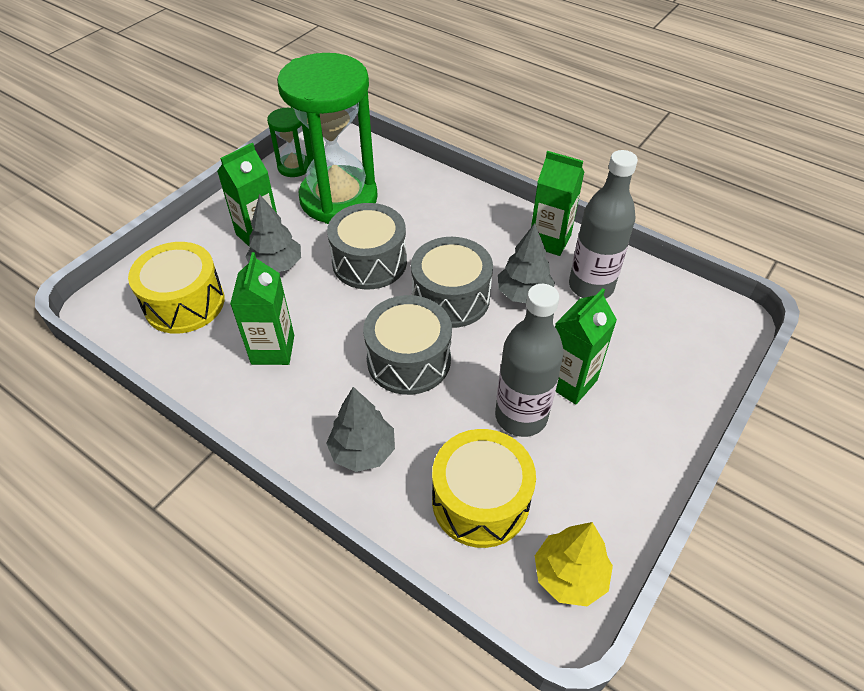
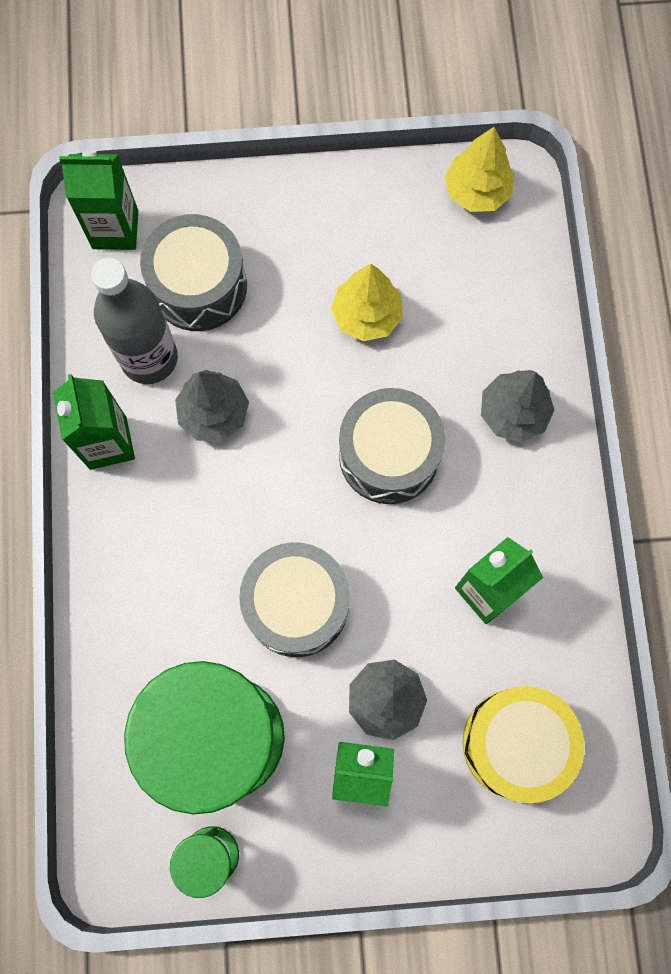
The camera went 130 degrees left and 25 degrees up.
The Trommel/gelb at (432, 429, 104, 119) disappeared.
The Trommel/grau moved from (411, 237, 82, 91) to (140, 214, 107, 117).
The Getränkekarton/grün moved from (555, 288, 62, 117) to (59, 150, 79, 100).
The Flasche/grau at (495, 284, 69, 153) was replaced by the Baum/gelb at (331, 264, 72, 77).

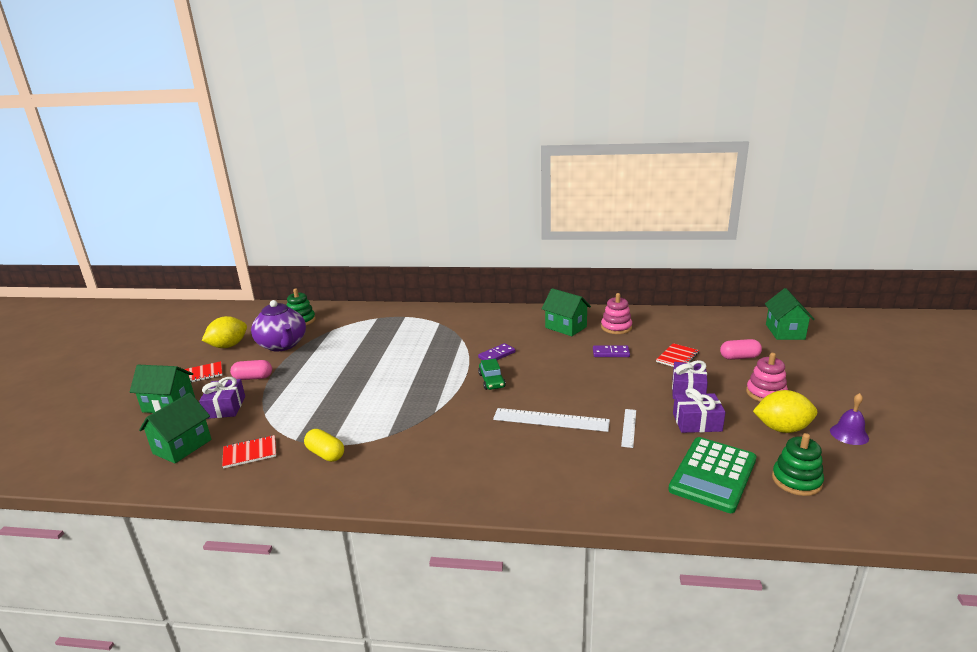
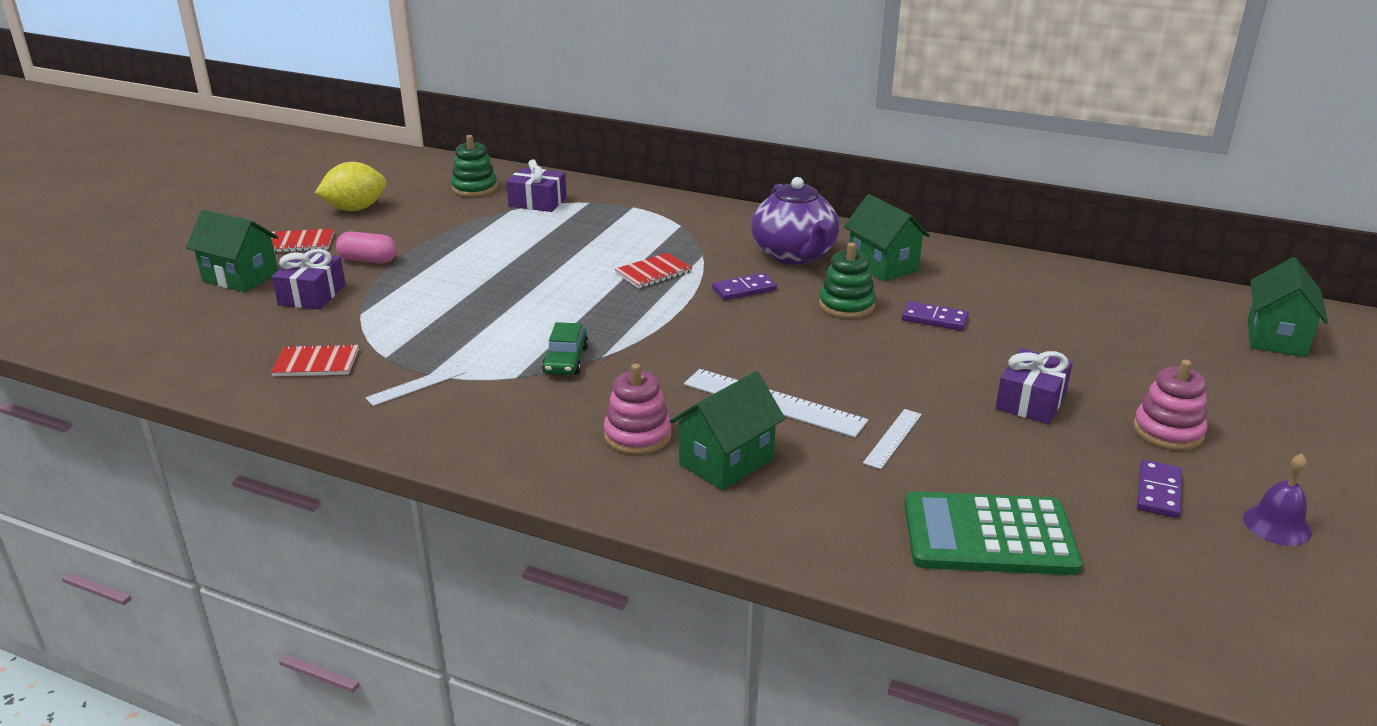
The camera went 15 degrees right and 5 degrees up.
The Kapsel/rosa at (720, 339, 42, 21) disappeared.
The Haus/grün moved from (139, 393, 73, 70) to (670, 371, 115, 119).
The Teekanne/lila moved from (251, 300, 55, 52) to (751, 177, 88, 87).
The Auto/grün moved from (478, 359, 28, 31) to (542, 322, 47, 53).
The Stapelspielzeug/rosa moved from (601, 293, 31, 41) to (604, 364, 68, 91).
The Notizbuch/rot moved from (656, 343, 43, 24) to (615, 253, 77, 35).
The Geschenk/lila moved from (673, 388, 52, 45) to (506, 159, 61, 53).
The Stapelspielzeug/grün moved from (772, 433, 52, 63) to (819, 243, 57, 75).
The Kapsel/gelb at (304, 429, 40, 33) was replaced by the Lineal/weiß at (365, 365, 102, 41).
The Zitrone/gelb at (753, 390, 64, 43) was replaced by the Dominostein/lila at (1137, 460, 45, 58).
The Taschenrechner/grün at (668, 437, 88, 76) turned 45 degrees clockwise.

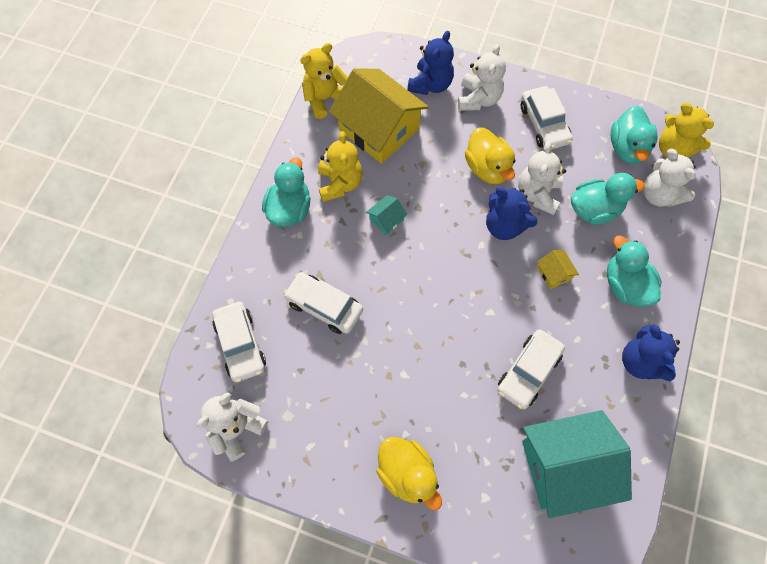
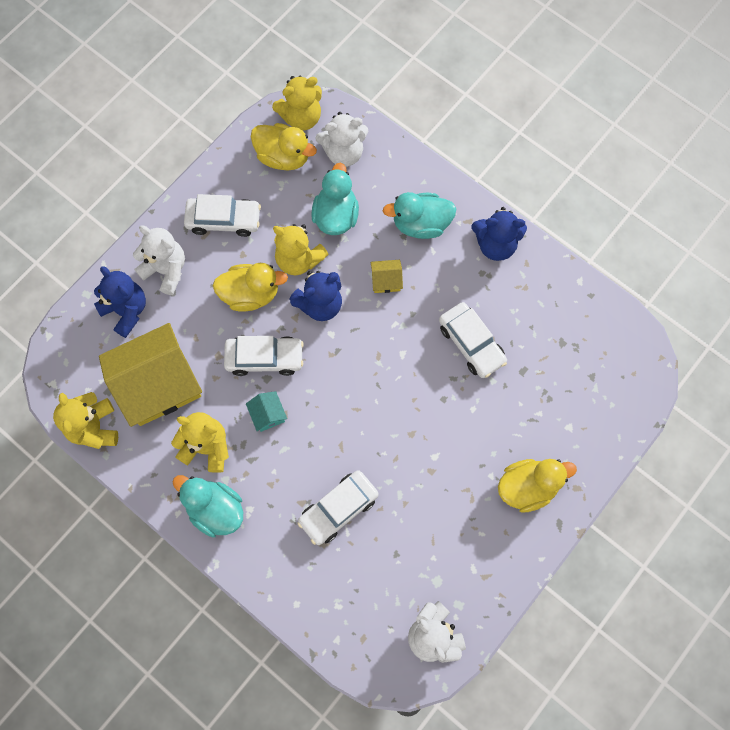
The camera went 70 degrees left and 5 degrees up.
The Haus/türkis at (522, 410, 110, 108) disappeared.
The Auto/weiß moved from (212, 302, 54, 81) to (224, 336, 80, 40).
The Teddybär/weiß at (518, 142, 48, 73) became the Teddybär/gelb at (273, 224, 56, 51).
The Ente/türkis at (611, 106, 47, 58) became the Ente/gelb at (251, 123, 66, 48).

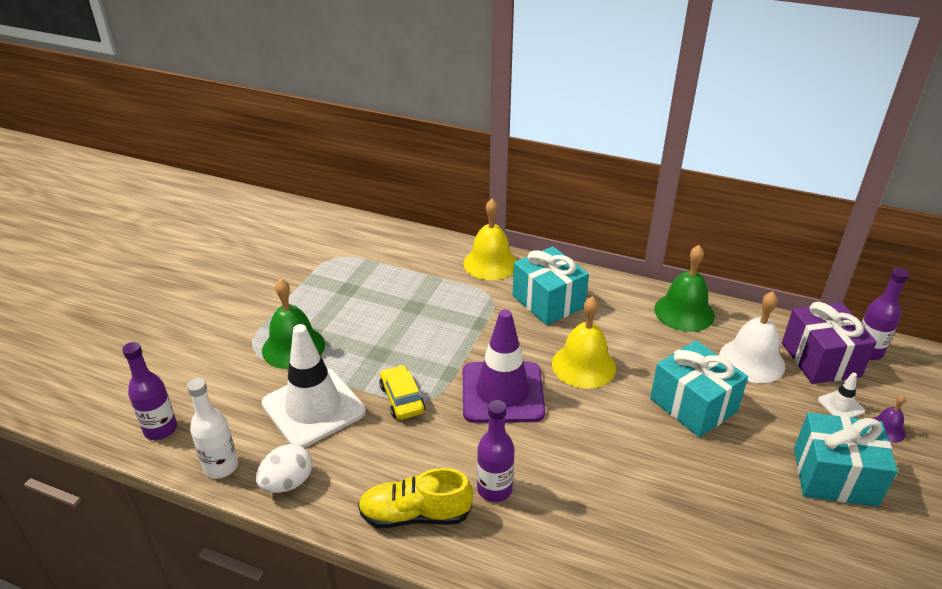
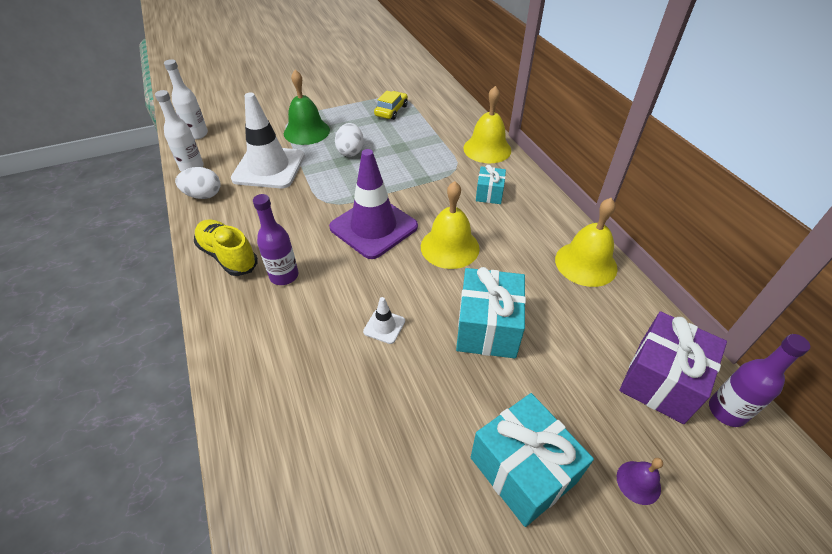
The camera went 45 degrees right and 10 degrees up.
The Glocke/weiß at (719, 291, 66, 92) disappeared.
The Ei/weiß at (335, 123, 29, 34) appeared.
The Auto/gelb moved from (379, 365, 46, 55) to (374, 90, 34, 30).
The Leitkegel/weiß moved from (818, 373, 47, 45) to (363, 297, 42, 47).
The Flasche/lila at (122, 342, 55, 98) became the Flasche/weiß at (164, 59, 44, 80).
The Glocke/grün at (654, 245, 61, 87) became the Glocke/gelb at (555, 198, 63, 89).
The Geschenk/türkis at (513, 246, 76, 79) changed to 0.56 times the size.

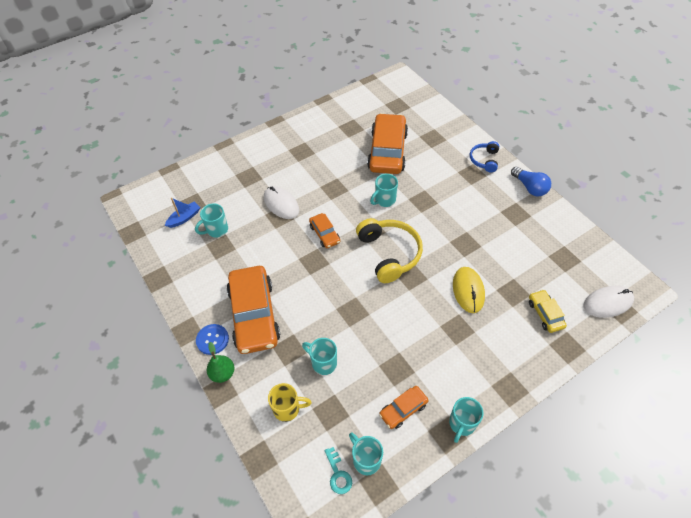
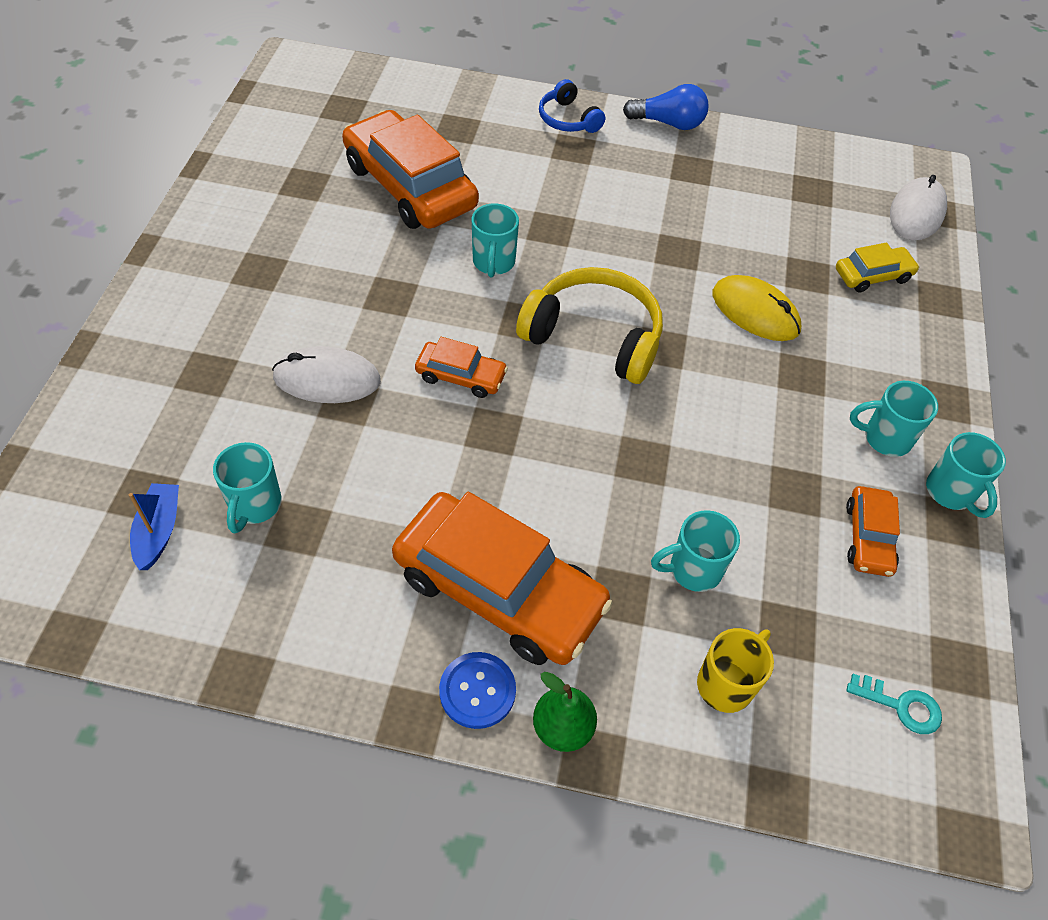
The camera went 50 degrees left and 0 degrees up.
The Tasse/türkis moved from (349, 433, 34, 42) to (850, 381, 88, 76).
The Auto/gelb at (529, 290, 38, 43) turned 135 degrees clockwise.

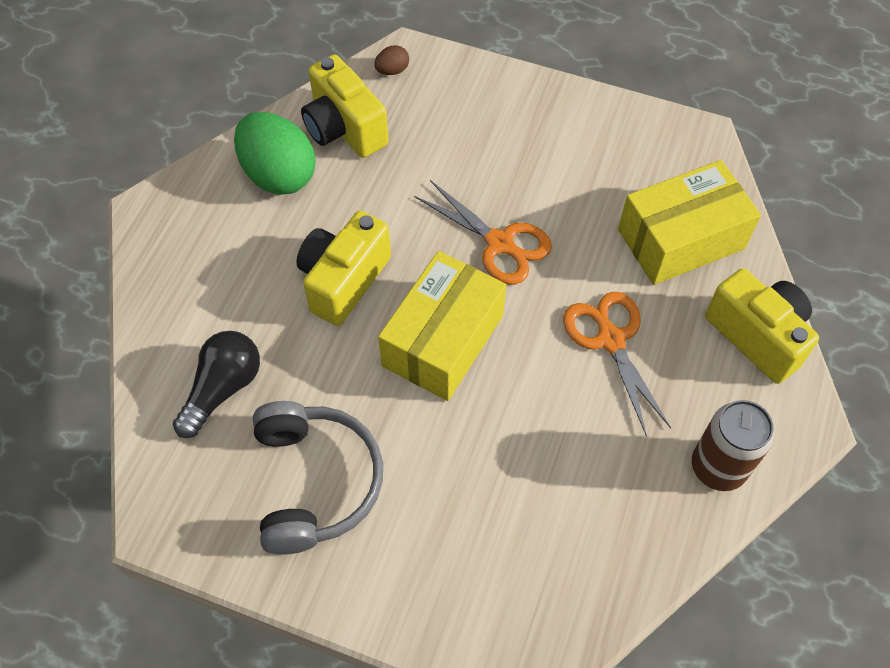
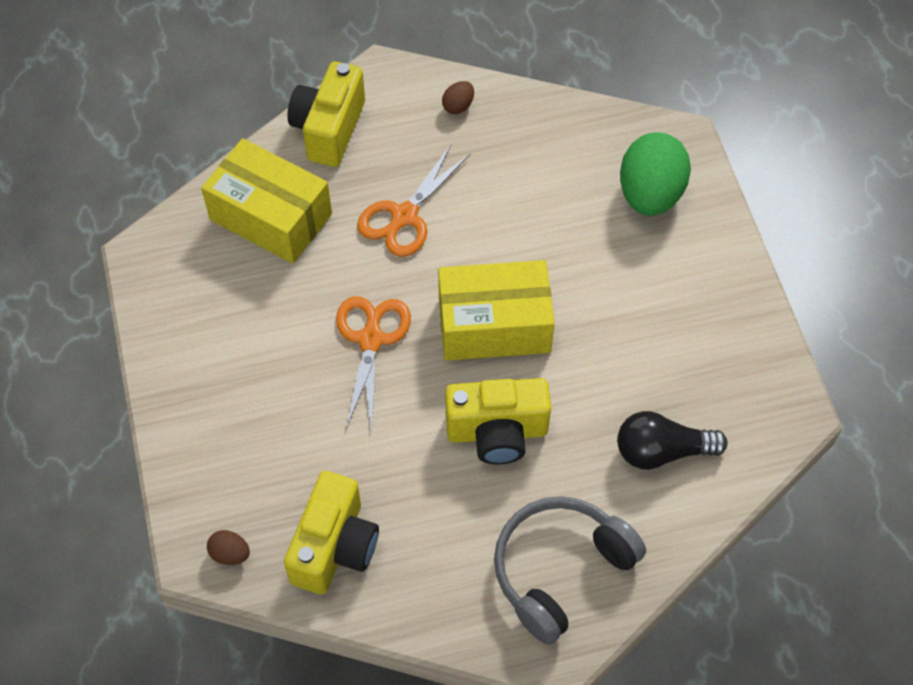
The camera went 125 degrees left and 0 degrees up.
The Ei/grün moved from (234, 112, 82, 83) to (620, 132, 71, 84).
The Kopfhörer/grau moved from (253, 401, 130, 153) to (494, 496, 152, 149).
The Dose/braun at (692, 400, 82, 91) was replaced by the Ei/braun at (442, 81, 32, 33).

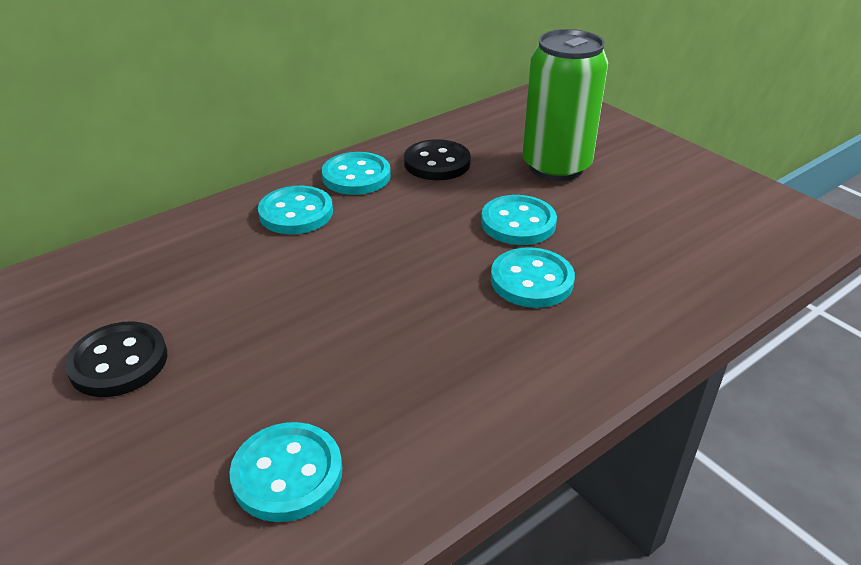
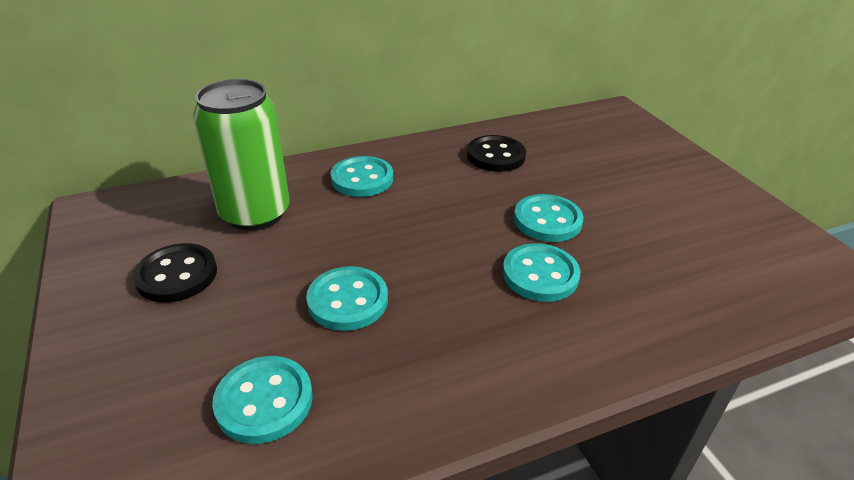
The camera went 15 degrees right and 0 degrees up.
The Knopf/türkis moved from (322, 152, 69, 43) to (306, 266, 82, 65).
The Dose/grün moved from (523, 29, 85, 152) to (193, 79, 97, 152).

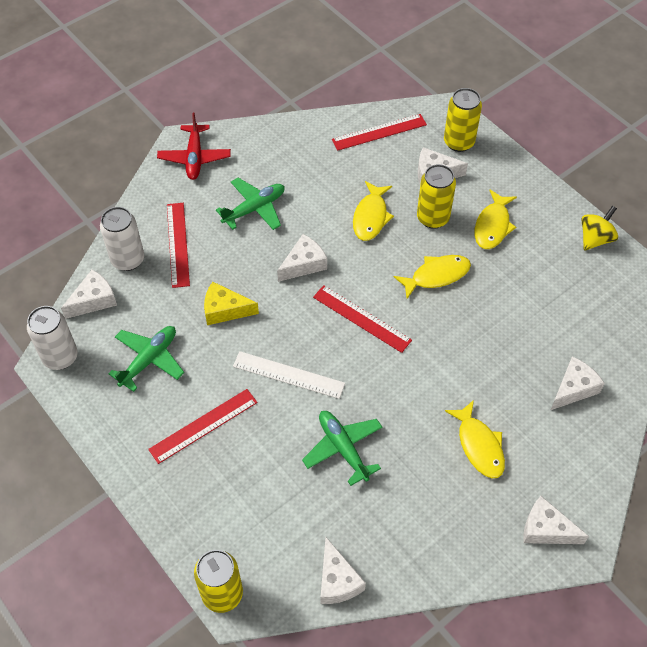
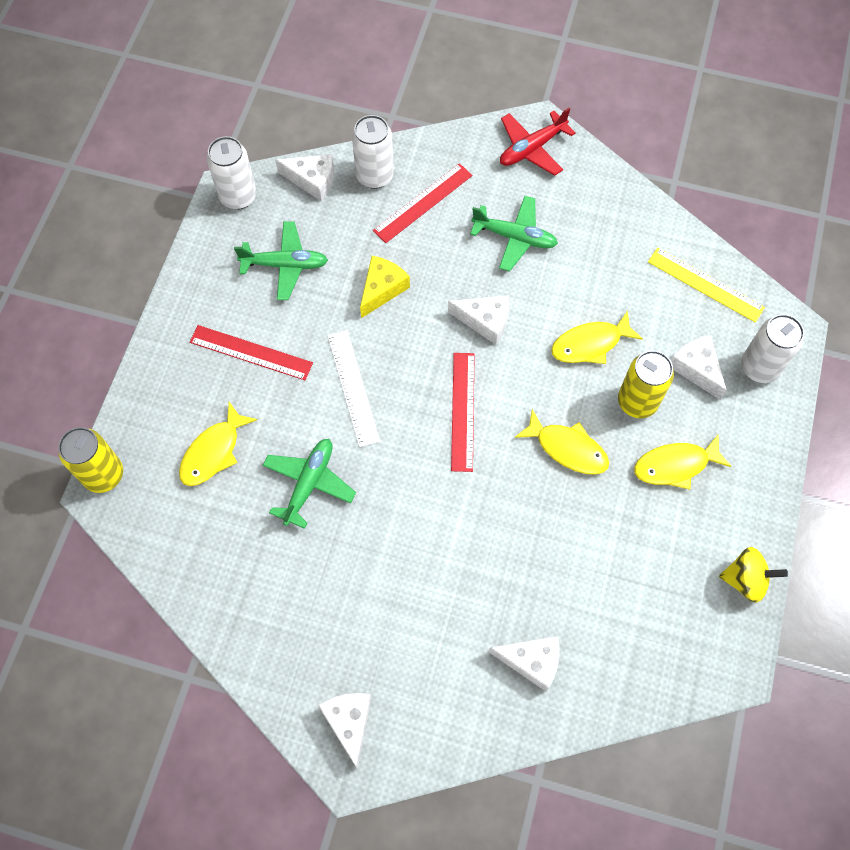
The camera went 55 degrees right and 10 degrees up.
The Käse/weiß at (321, 537, 45, 67) disappeared.
The Fisch/gelb moved from (445, 400, 60, 78) to (179, 402, 78, 84).
The Lineal/rot at (332, 114, 95, 37) became the Lineal/gelb at (648, 248, 117, 74).
The Dose/gelb at (444, 88, 38, 64) became the Dose/weiß at (741, 314, 63, 69).
The Käse/gelb at (204, 281, 55, 44) turned 60 degrees clockwise.

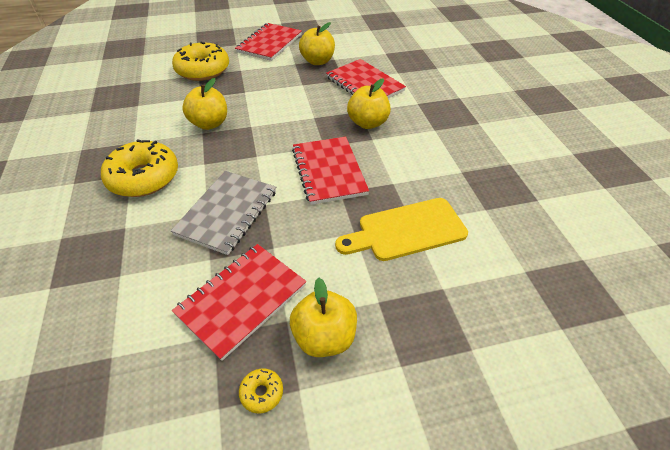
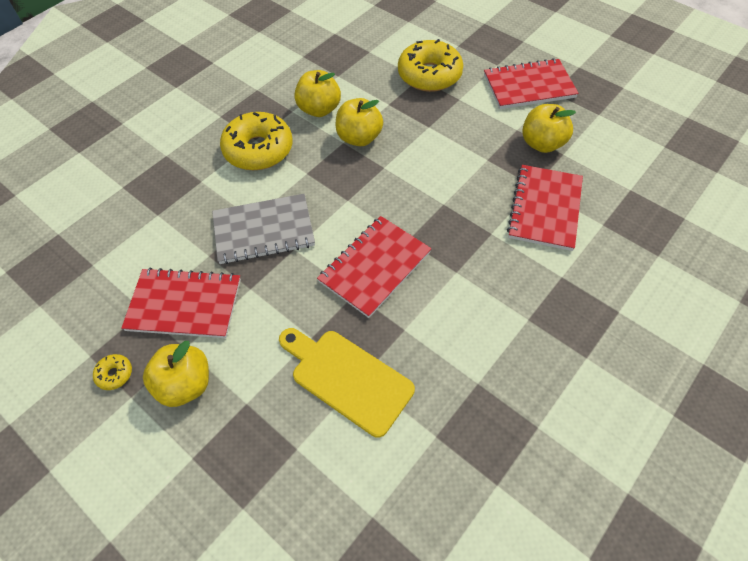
The camera went 55 degrees right and 10 degrees up.
The Apfel/gelb moved from (347, 78, 44, 51) to (294, 70, 47, 47).

